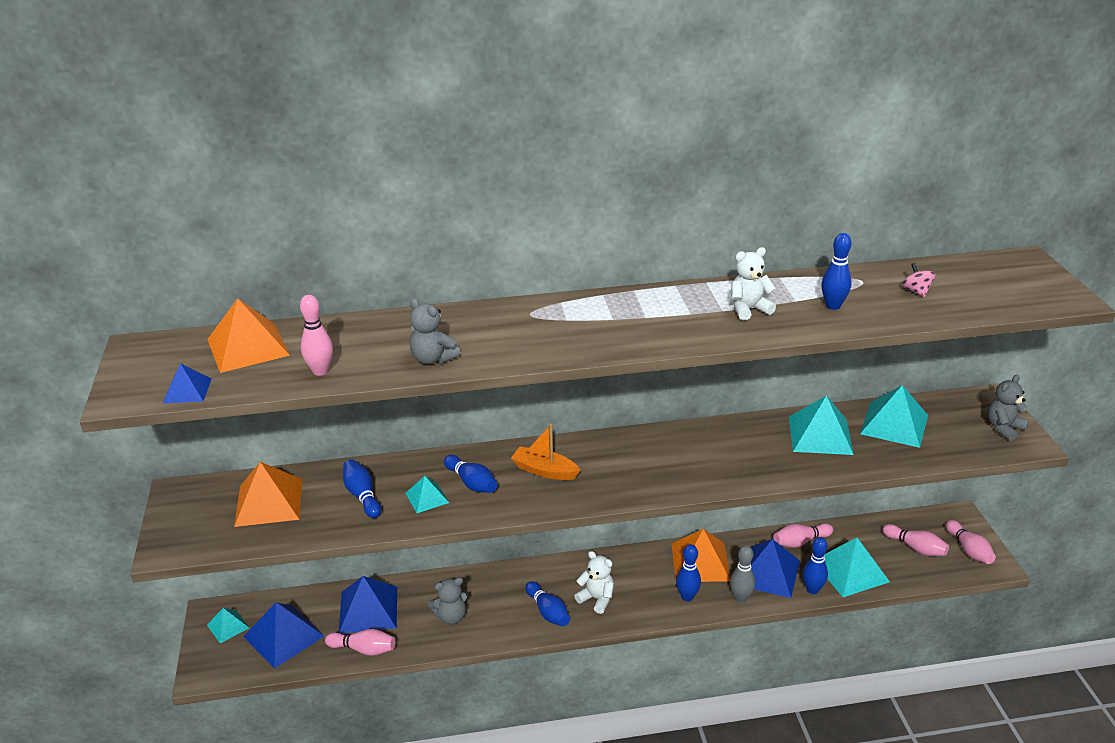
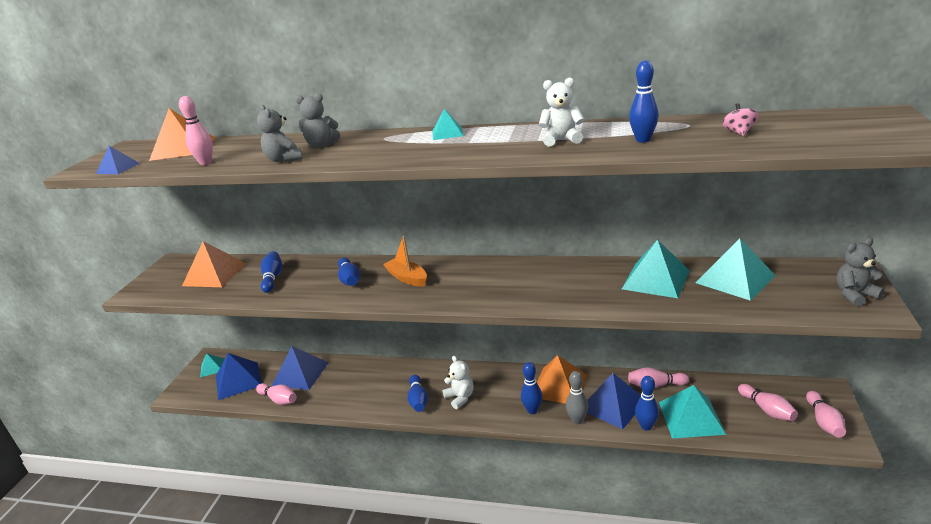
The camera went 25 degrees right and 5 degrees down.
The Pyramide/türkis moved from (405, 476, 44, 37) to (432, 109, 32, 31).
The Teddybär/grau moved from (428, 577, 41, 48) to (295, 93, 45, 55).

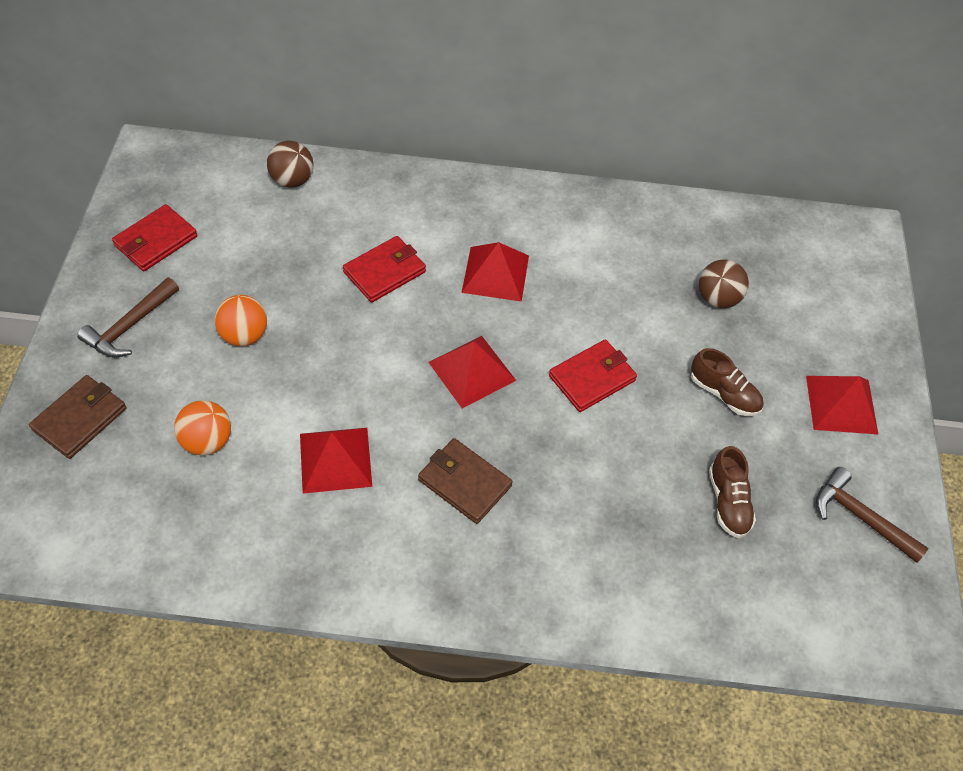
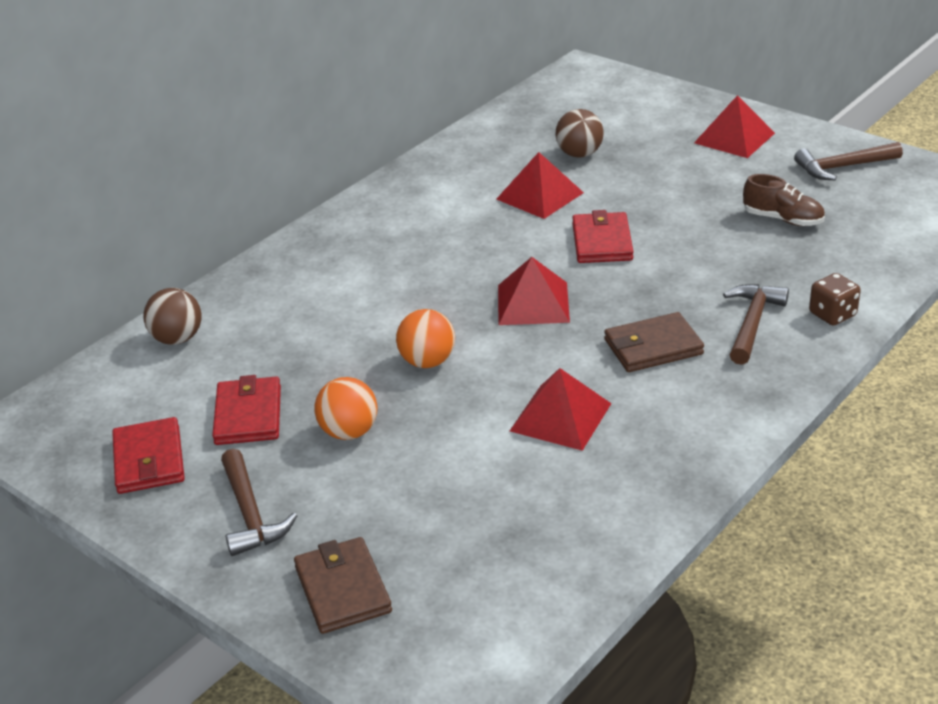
The camera went 50 degrees left and 20 degrees down.
The Schuh/braun at (691, 348, 73, 68) disappeared.
The Hammer/braun at (723, 284, 66, 81) appeared.
The Spielwürfel/braun at (809, 273, 52, 52) appeared.
The Ball/orange moved from (174, 400, 57, 55) to (396, 309, 59, 59).
The Geldbörse/rot moved from (343, 236, 83, 67) to (212, 375, 69, 70).
The Pyramide/rot moved from (461, 242, 68, 60) to (496, 152, 88, 67).

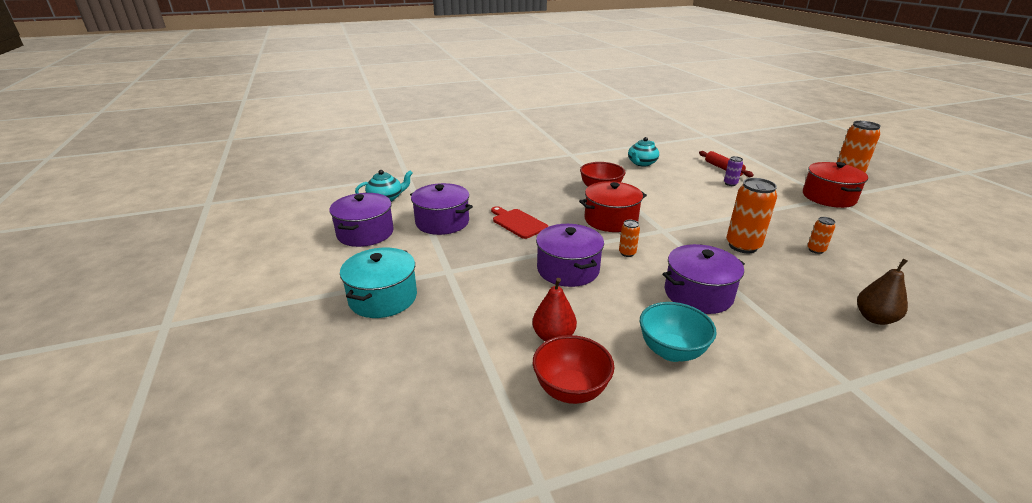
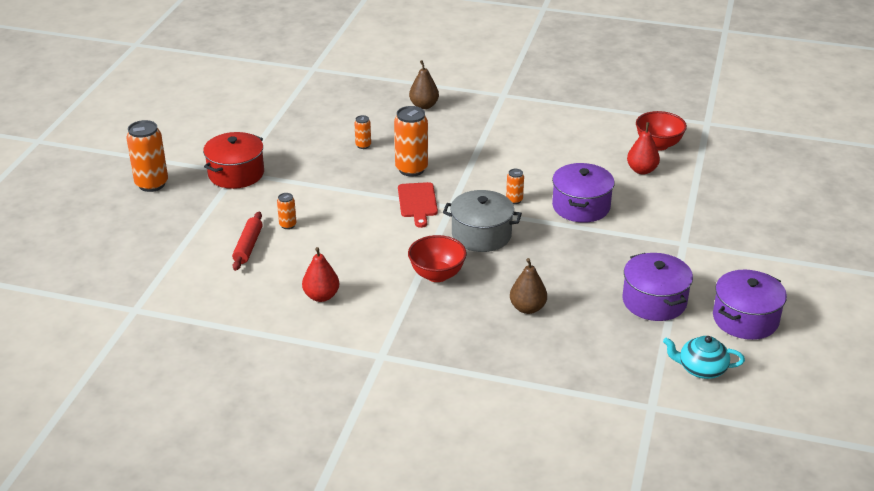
The camera went 145 degrees left and 5 degrees up.
The Kochtopf/türkis at (340, 248, 77, 70) disappeared.
The Schüssel/türkis at (640, 302, 77, 60) disappeared.
The Kochtopf/lila at (663, 244, 82, 70) disappeared.
The Birne/braun at (510, 258, 37, 56) appeared.
The Schneidebrett/rot moved from (491, 206, 57, 33) to (398, 182, 40, 46).
The Teekanne/türkis at (628, 137, 31, 30) was replaced by the Birne/rot at (302, 247, 37, 55).
The Kochtopf/rot at (579, 181, 68, 51) became the Kochtopf/grau at (443, 190, 79, 62).
The Dose/lila at (724, 156, 19, 30) became the Dose/orange at (277, 193, 19, 36).

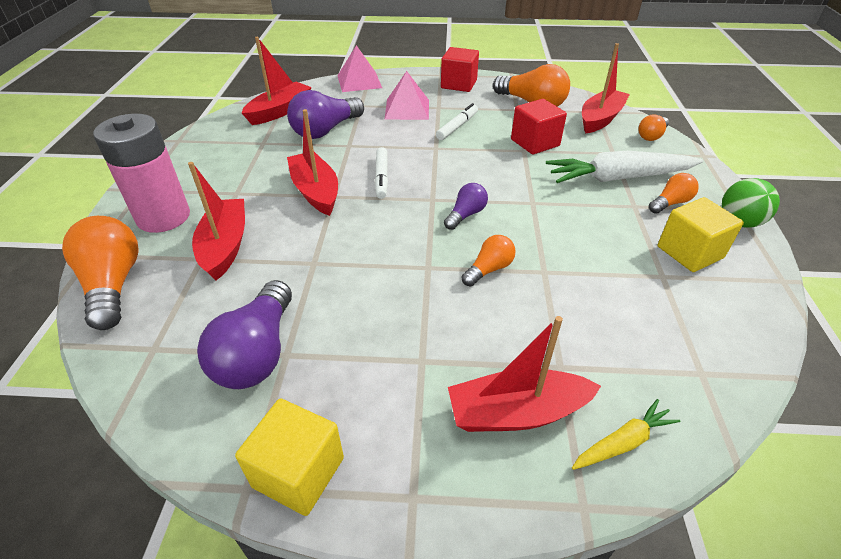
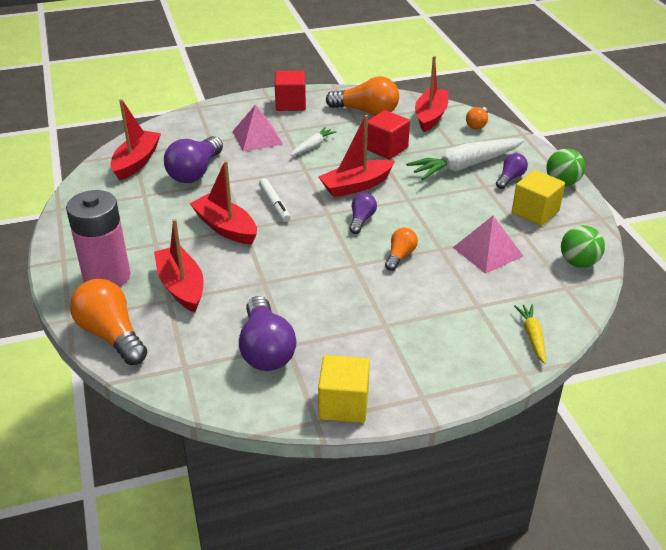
The camera went 20 degrees left and 5 degrees down.
The Ball/grün at (561, 225, 44, 43) appeared.
The Pyramide/rosa moved from (337, 45, 45, 47) to (453, 216, 70, 58).
The Boot/rot moved from (448, 316, 153, 116) to (319, 115, 76, 82).
The Filzstift/weiß at (436, 103, 42, 37) was replaced by the Karotte/weiß at (291, 127, 45, 29).
The Glühbirne/orange at (649, 173, 50, 41) became the Glühbirne/lila at (496, 153, 32, 36).
The Karotte/gelb at (572, 399, 108, 71) turned 45 degrees counterclockwise.

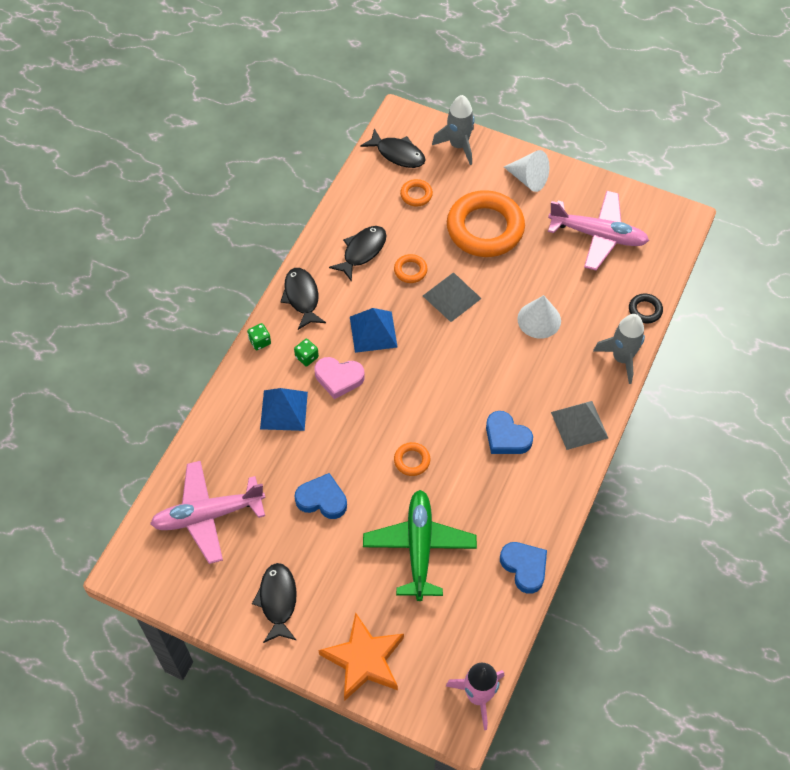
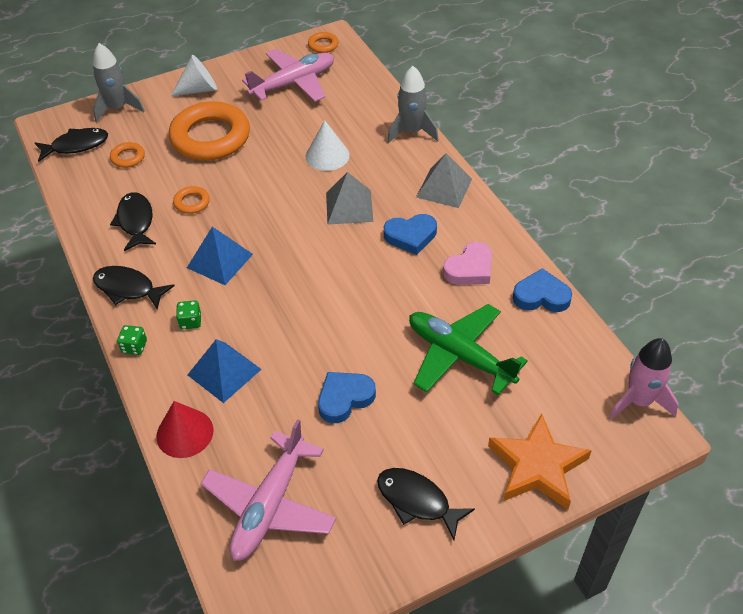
The camera went 50 degrees left and 10 degrees down.
The Ring/schwarz at (629, 293, 34, 30) disappeared.
The Kegel/rot at (156, 401, 57, 57) appeared.
The Herz/rosa moved from (315, 357, 50, 42) to (443, 242, 49, 43).
The Ring/orange moved from (394, 442, 36, 34) to (308, 32, 30, 21).
The Pyramide/grau moved from (423, 273, 59, 49) to (326, 172, 47, 53).

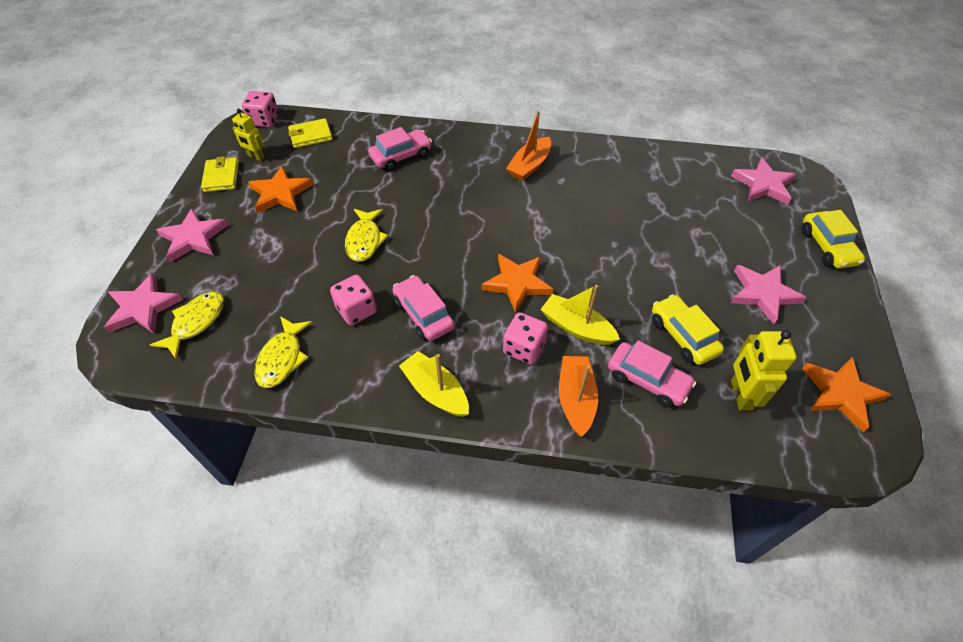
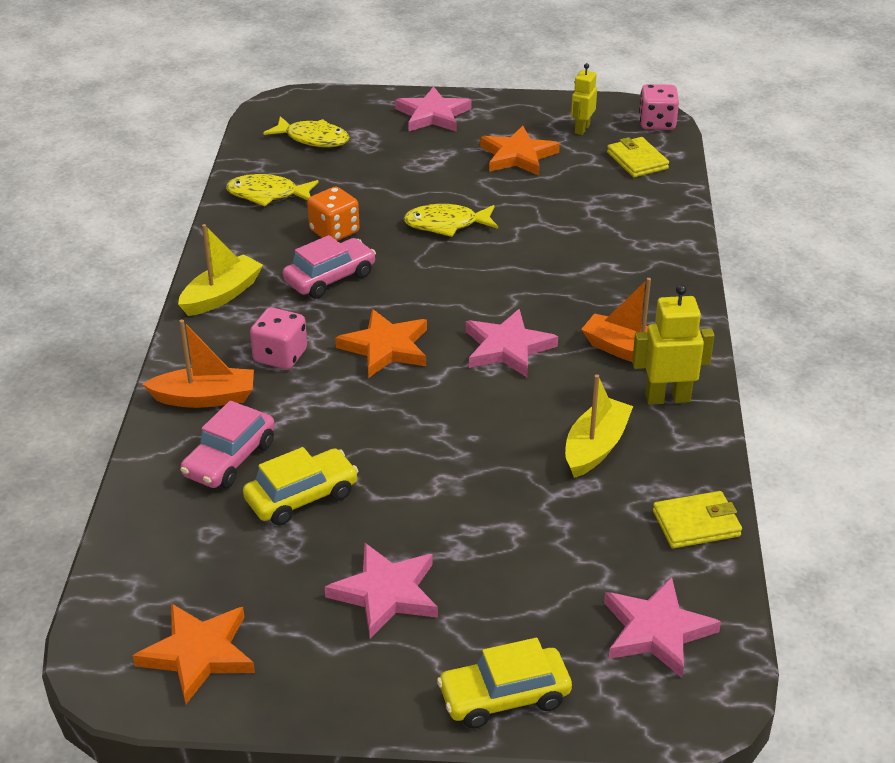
The camera went 85 degrees right and 15 degrees down.
The Auto/rosa at (368, 127, 64, 44) disappeared.
The Stern/rosa moved from (104, 273, 79, 61) to (465, 309, 93, 68).
The Geldbörse/gelb moved from (201, 156, 38, 36) to (653, 491, 89, 57).
The Boot/gelb moved from (540, 285, 80, 60) to (565, 374, 68, 104).
The Roboter/gelb moved from (731, 330, 66, 81) to (632, 284, 83, 121).
The Spielwürfel/rosa at (330, 275, 47, 50) became the Spielwürfel/orange at (307, 187, 52, 54).

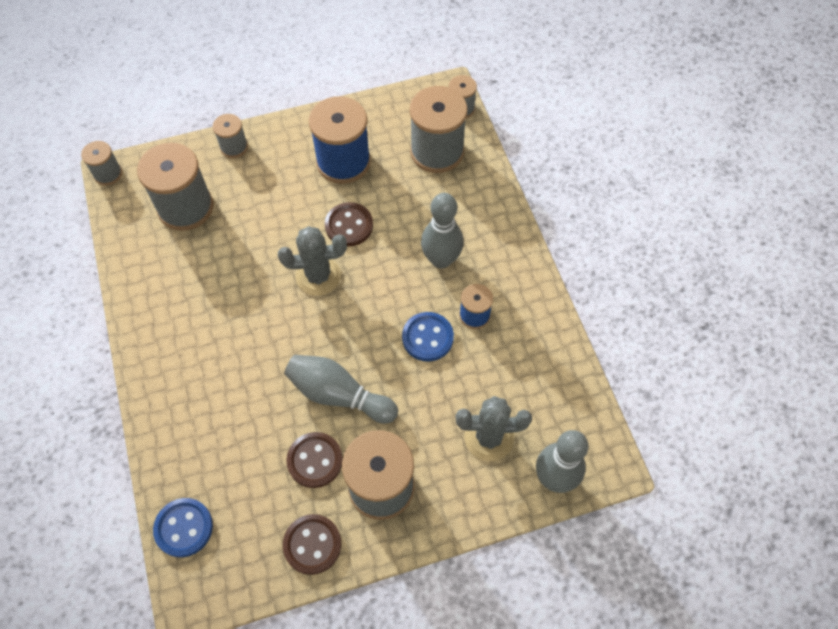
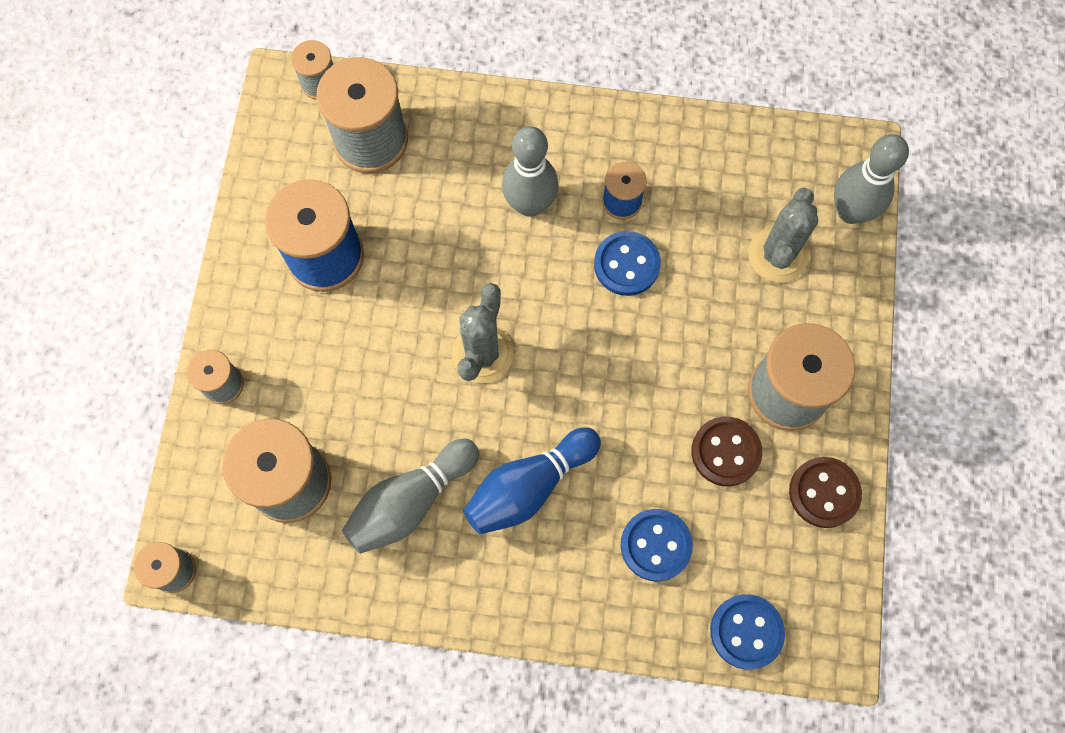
The camera went 65 degrees left and 10 degrees up.
The Knopf/braun at (325, 202, 48, 44) disappeared.
The Bowlingkegel/blau at (463, 427, 138, 107) appeared.
The Knopf/blau at (621, 509, 72, 73) appeared.
The Bowlingkegel/grau moved from (284, 355, 114, 69) to (342, 439, 137, 115).

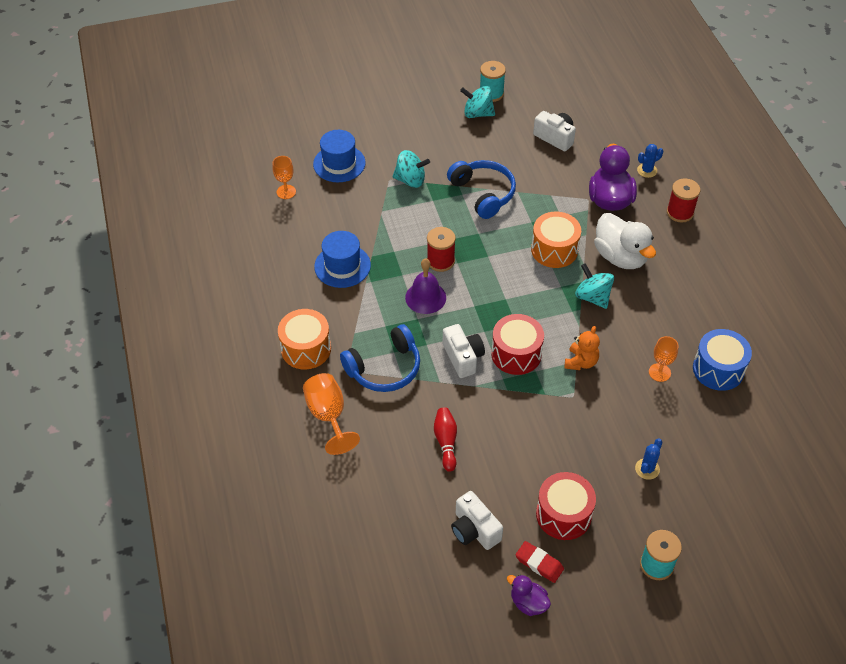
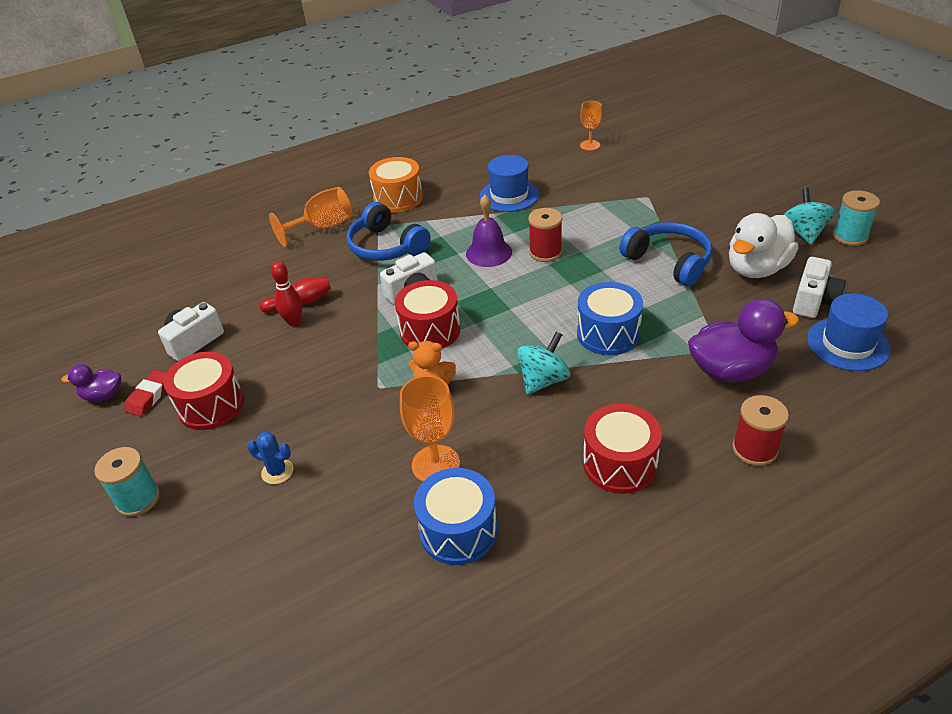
The camera went 80 degrees right and 10 degrees down.
The Kreisel/türkis at (392, 150, 38, 38) disappeared.
The Kaktus/blau at (637, 144, 26, 34) disappeared.
The Bowlingkegel/rot at (271, 261, 32, 65) appeared.
The Trommel/rot at (583, 404, 79, 90) appeared.
The Hut/blau moved from (313, 130, 53, 52) to (807, 293, 84, 78).
The Ente/weiß moved from (594, 213, 62, 56) to (729, 213, 69, 65).
The Trommel/orange at (531, 212, 50, 56) became the Trommel/blau at (577, 282, 66, 73).
The Kopfhörer/blau at (447, 160, 69, 59) turned 90 degrees counterclockwise.
The Ente/lila at (507, 575, 44, 41) turned 120 degrees counterclockwise.
The Kelch/orange at (649, 336, 30, 46) changed to 1.55 times the size.

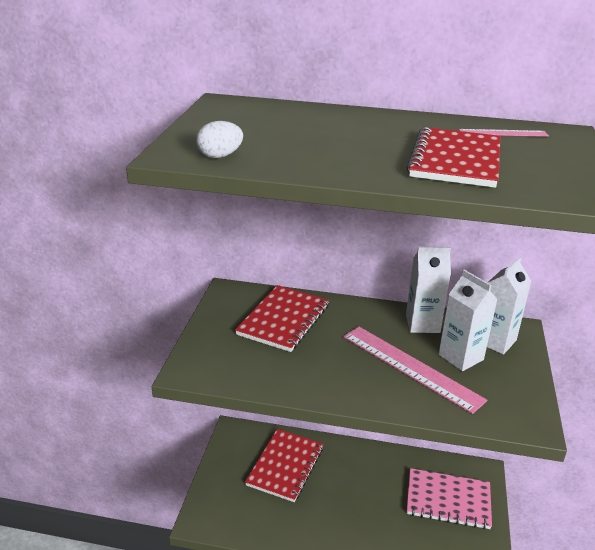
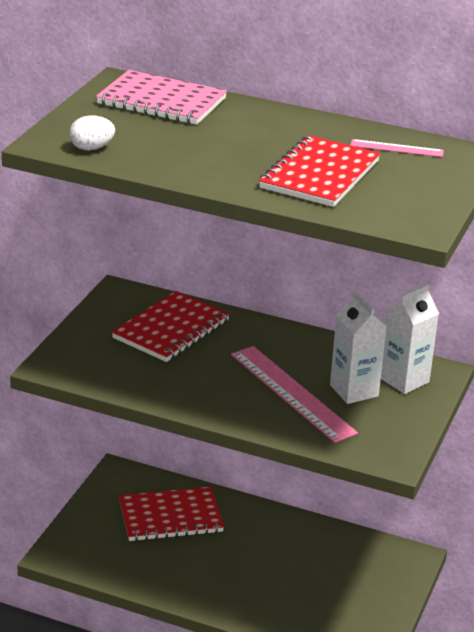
The camera went 10 degrees right and 0 degrees up.
The Getränkekarton/weiß at (406, 246, 45, 87) disappeared.
The Notizbuch/rosa moved from (407, 468, 85, 61) to (96, 70, 131, 55).
The Notizbuch/rot at (245, 429, 78, 73) turned 45 degrees clockwise.

